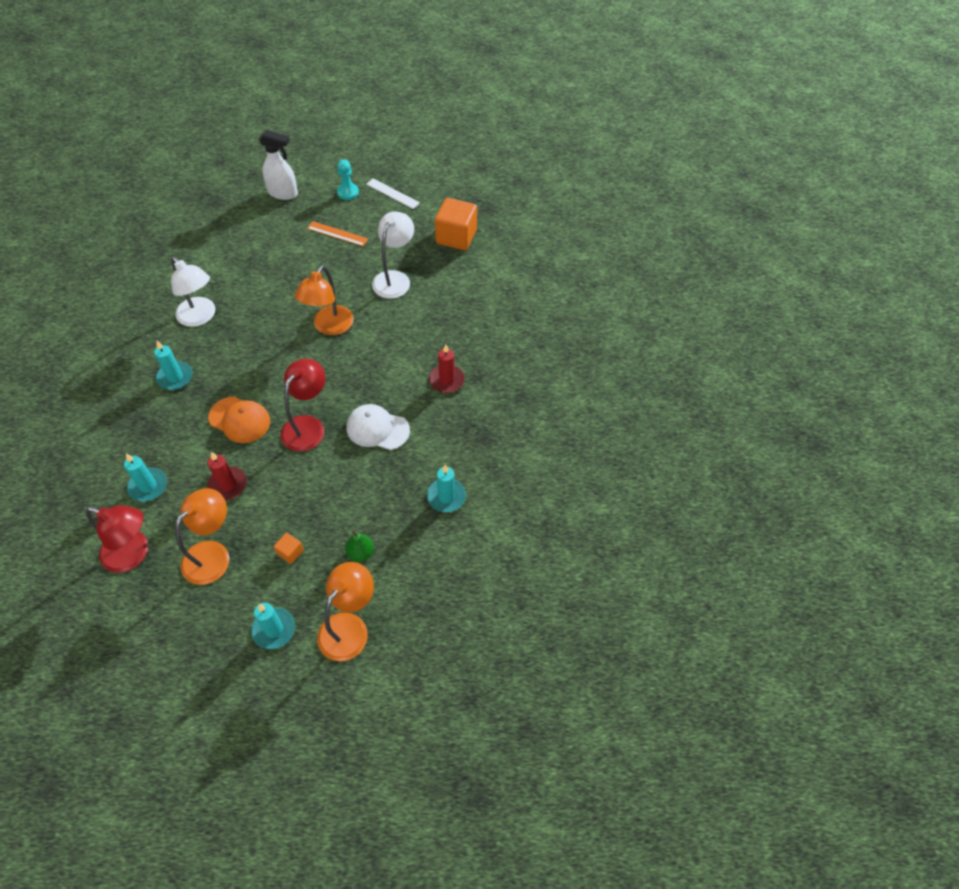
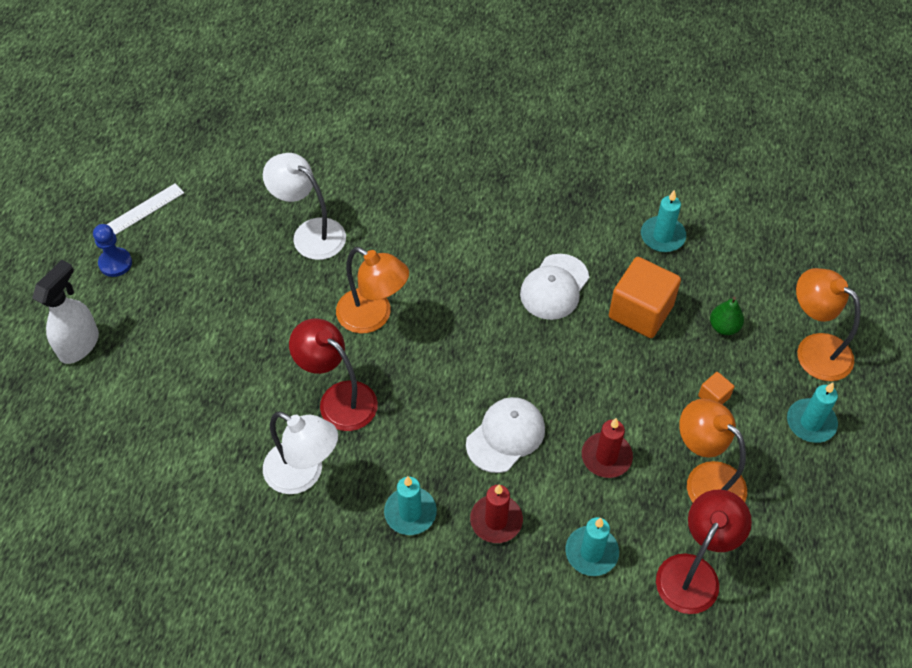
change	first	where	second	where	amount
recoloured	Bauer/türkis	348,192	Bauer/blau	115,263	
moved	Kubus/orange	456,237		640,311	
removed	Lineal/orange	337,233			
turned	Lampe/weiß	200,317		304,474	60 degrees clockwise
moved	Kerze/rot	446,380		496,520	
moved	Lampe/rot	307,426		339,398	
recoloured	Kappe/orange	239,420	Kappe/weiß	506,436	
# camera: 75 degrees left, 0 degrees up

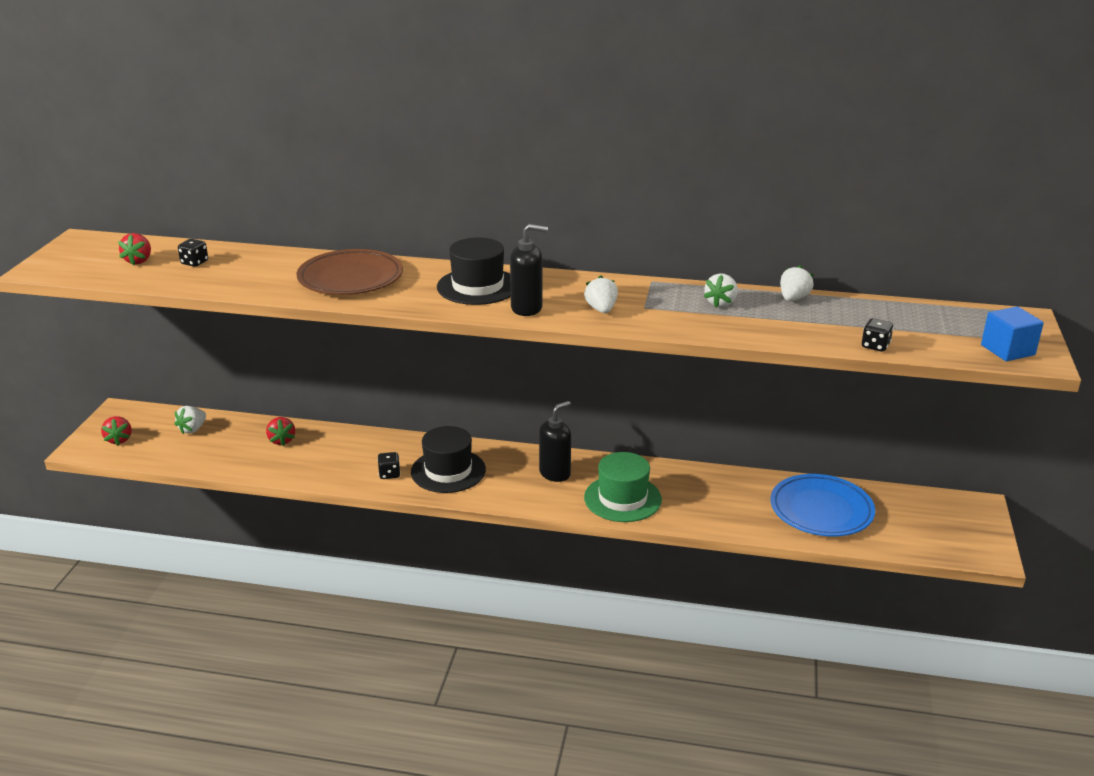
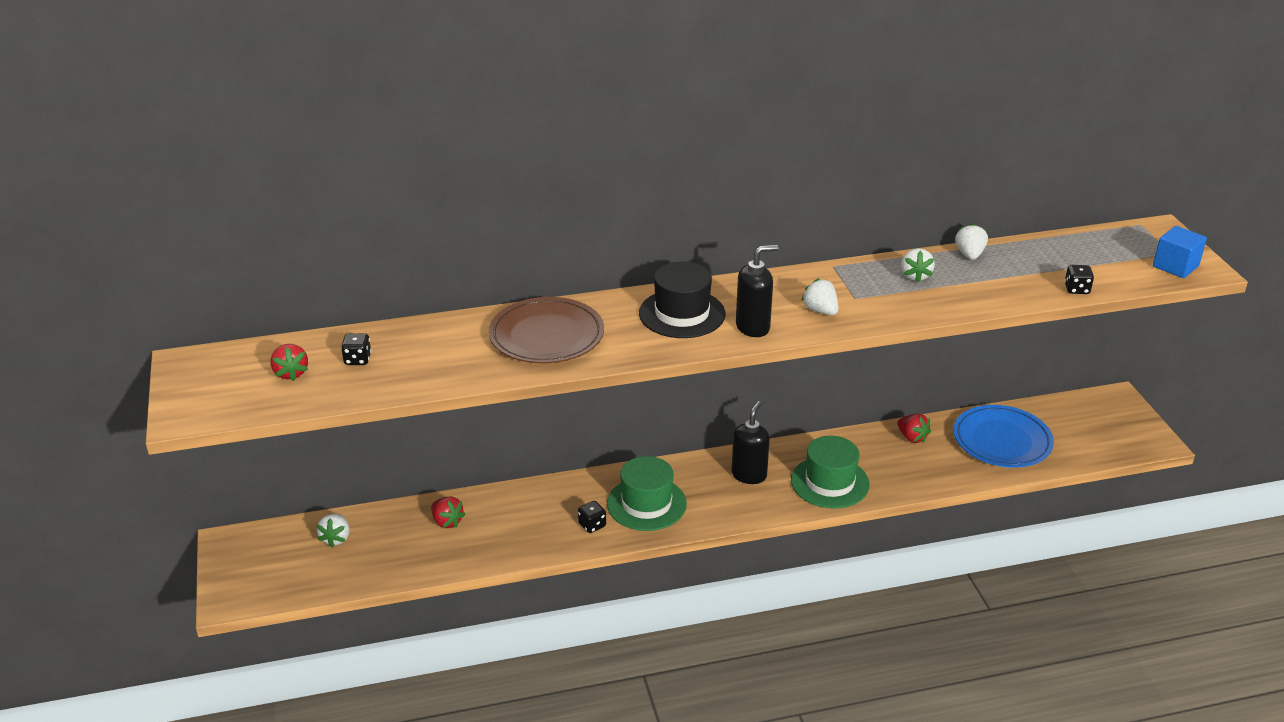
change	first	where	second	where	amount
moved	Erdbeere/rot	119,440		912,437	
recoloured	Hut/schwarz	448,471	Hut/grün	646,504	
# camera: 25 degrees left, 5 degrees up

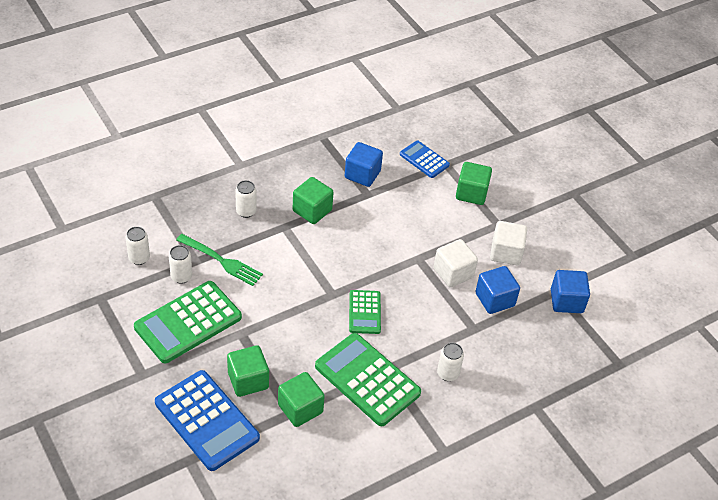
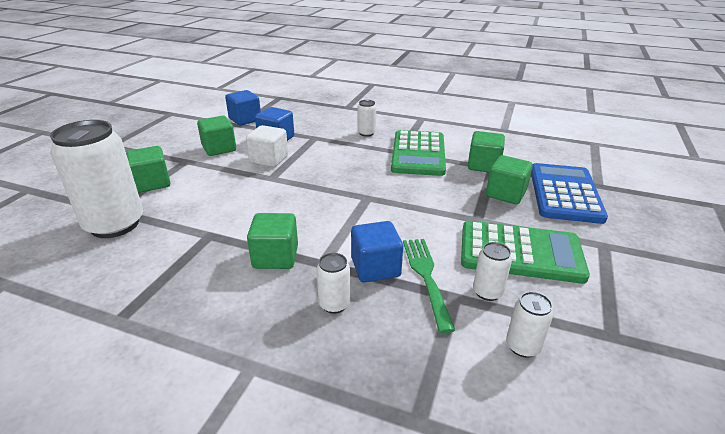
change	first	where	second	where	amount
replaced	Taschenrechner/blau	424,160	Dose/weiß	115,224	
moved	Kubus/blau	362,174		375,267	
recoloured	Kubus/weiß	506,253	Kubus/grün	219,149	
removed	Taschenrechner/grün	365,312			
# camera: 125 degrees left, 15 degrees down

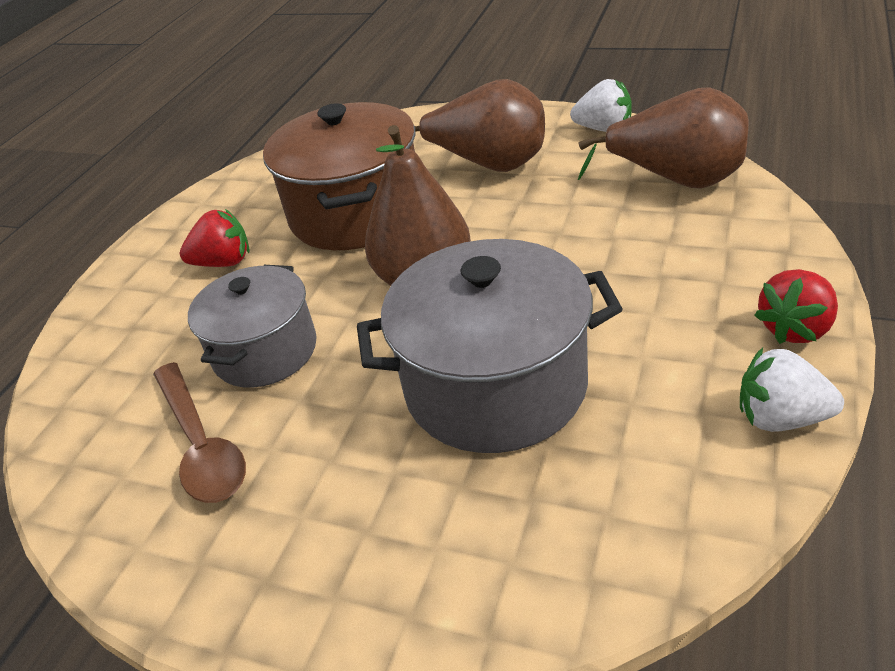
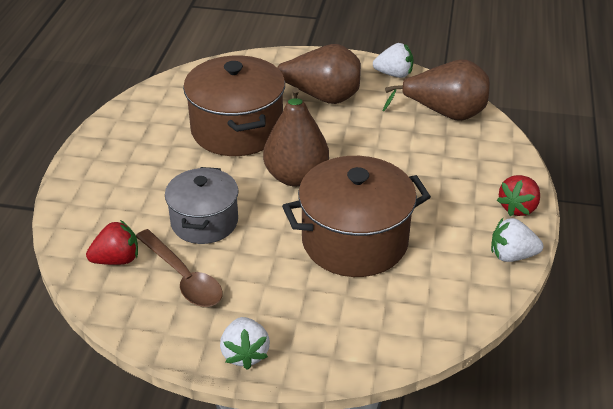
change	first	where	second	where	amount
moved	Erdbeere/rot	224,262		117,259	
recoloured	Kochtopf/grau	495,386	Kochtopf/braun	354,241	
added			Erdbeere/weiß	245,354	
# camera: 15 degrees left, 0 degrees up

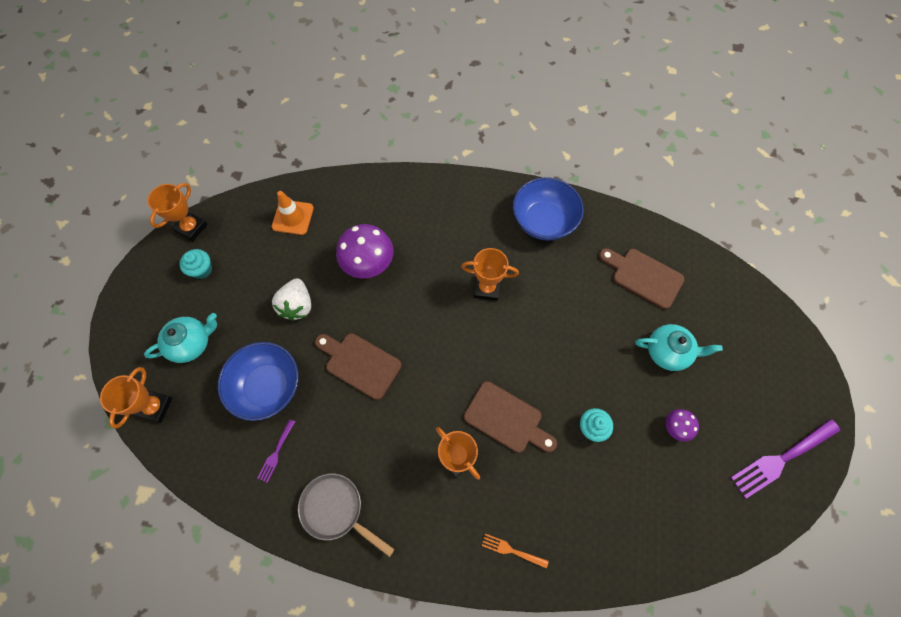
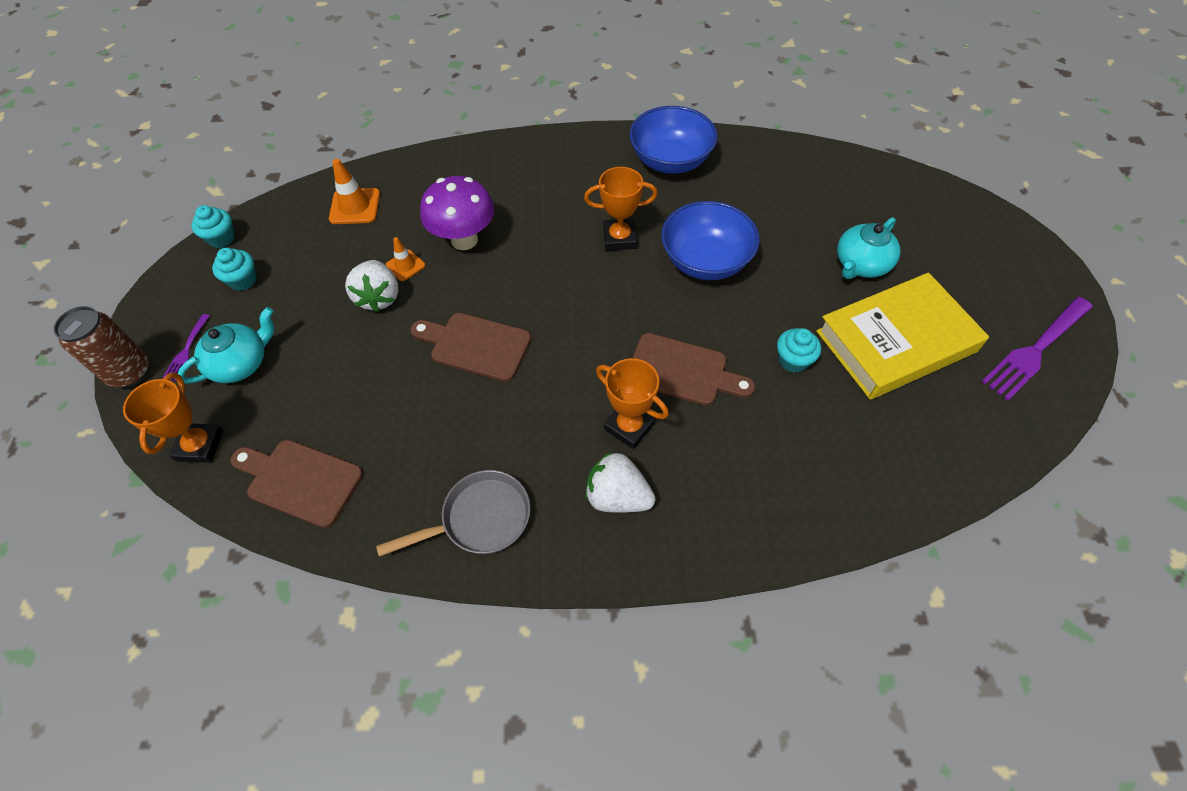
change	first	where	second	where	amount
replaced	Pokal/orange	191,228	Muffin/türkis	222,238	
moved	Schneidebrett/braun	643,276		300,481	
turned	Teekanne/türkis	668,352		861,265	135 degrees clockwise
moved	Schüssel/blau	267,387		705,261	
replaced	Pilz/lila	674,427	Buch/gelb	895,341	
moved	Gabel/lila	276,452		187,349	
turned	Pfanne/grau	336,510		480,519	135 degrees clockwise
removed	Gabel/orange	512,550			
added			Leitkegel/orange	405,265	
added			Dose/braun	130,372	
added			Erdbeere/weiß	617,496	
# camera: 10 degrees left, 10 degrees down

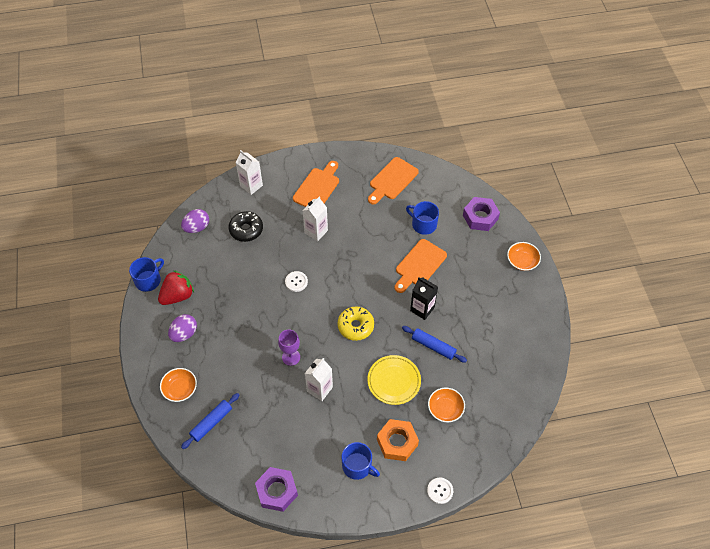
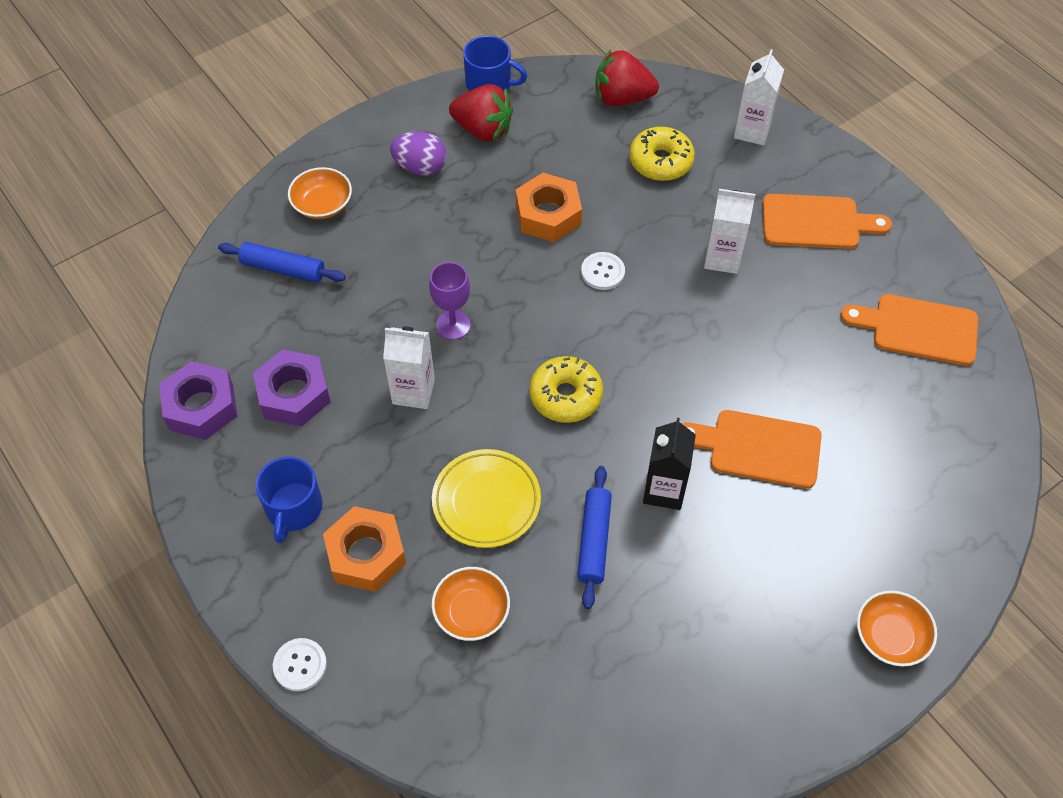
change	first	where	second	where	amount
moved	Sechskantmutter/lila	480,217		294,394	
removed	Tasse/blau	423,224			
replaced	Ei/lila	197,227	Erdbeere/rot	622,98	
recoloured	Donut/schwarz	246,230	Donut/gelb	660,161	
added			Sechskantmutter/orange	548,215	
# camera: 65 degrees right, 0 degrees up

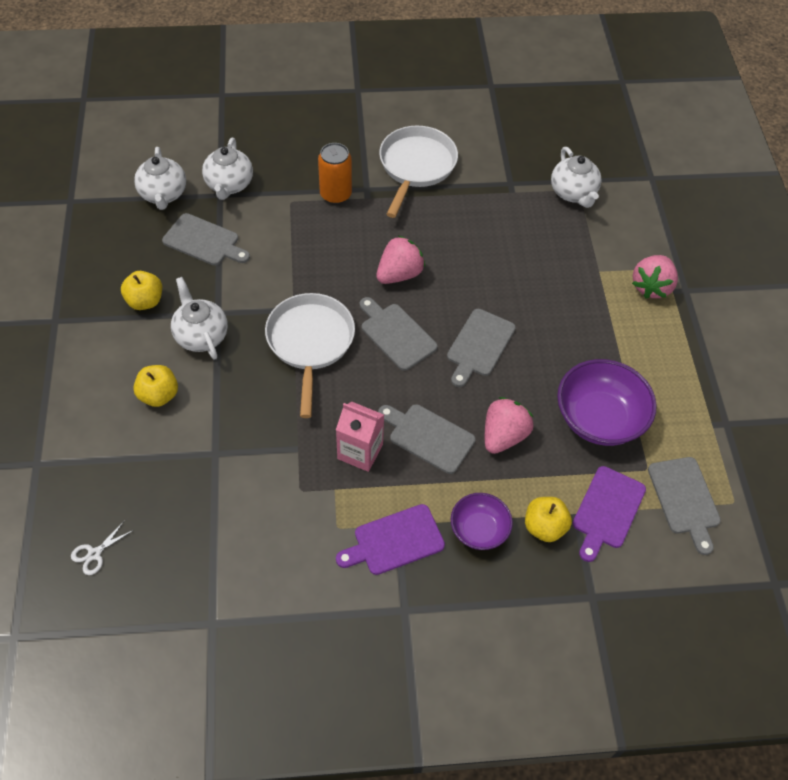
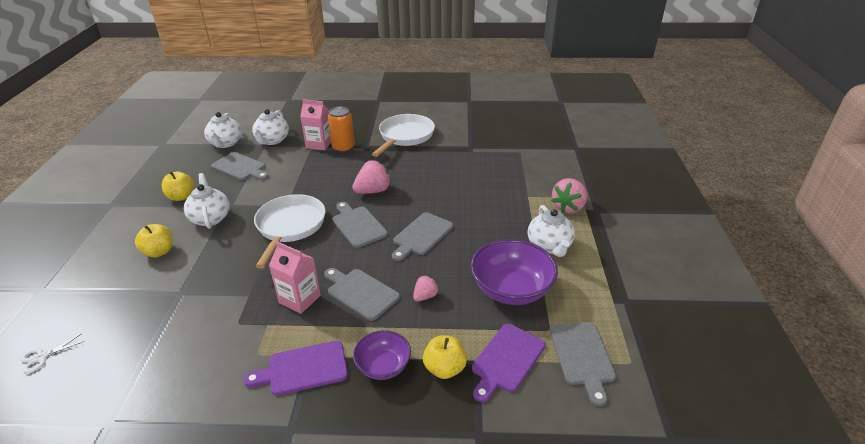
change	first	where	second	where	amount
moved	Teekanne/weiß	573,193		549,246	
resized	Erdbeere/rosa	503,436		425,296	x0.57
added			Getränkekarton/rosa	319,144	
# camera: 10 degrees right, 20 degrees down

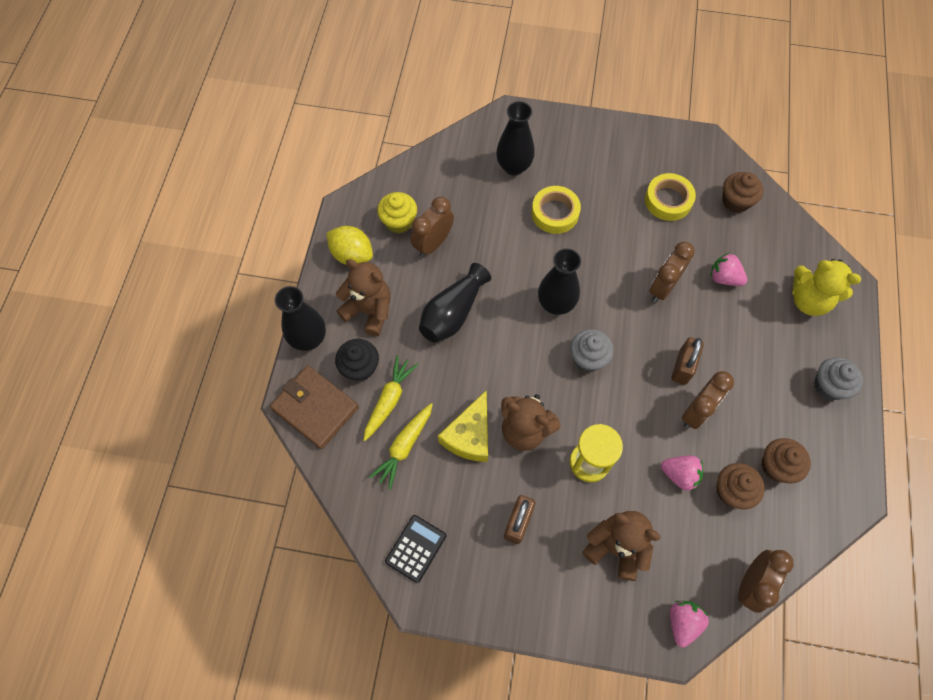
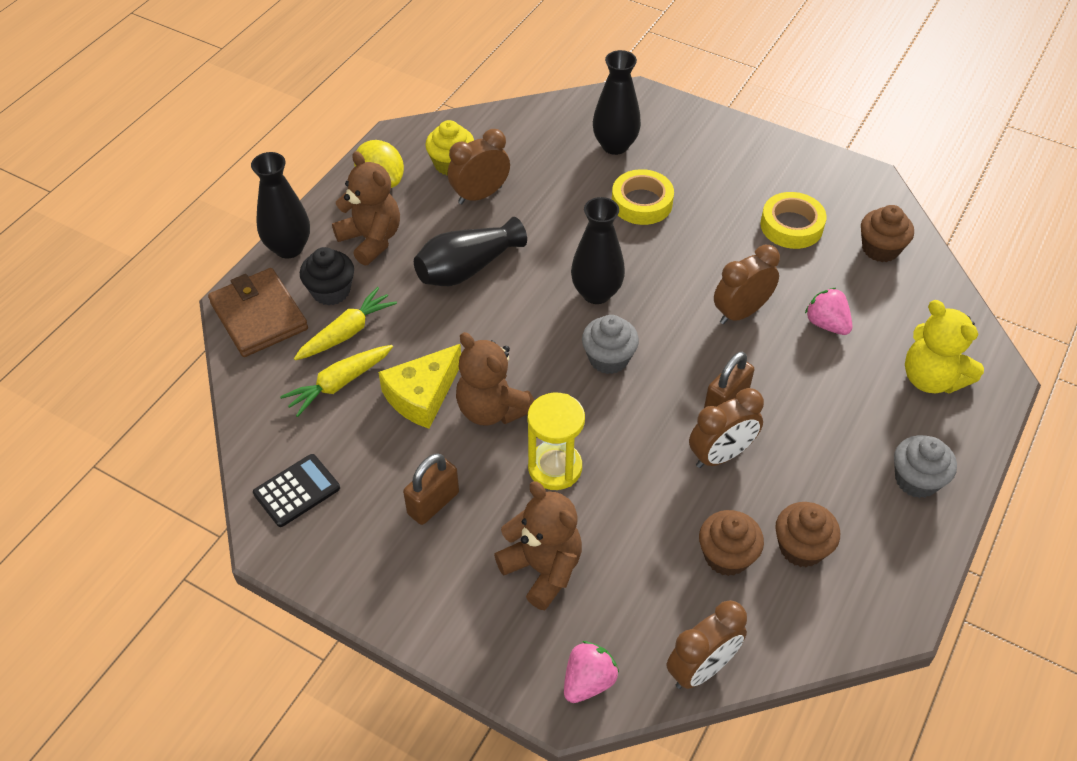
change	first	where	second	where	amount
removed	Erdbeere/rosa	680,475			
# camera: 20 degrees right, 15 degrees down

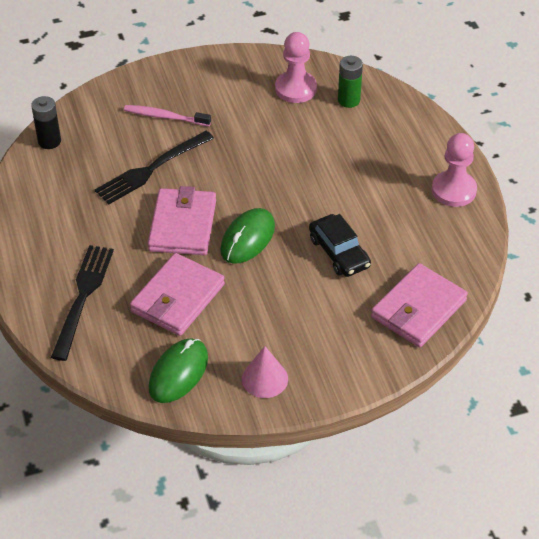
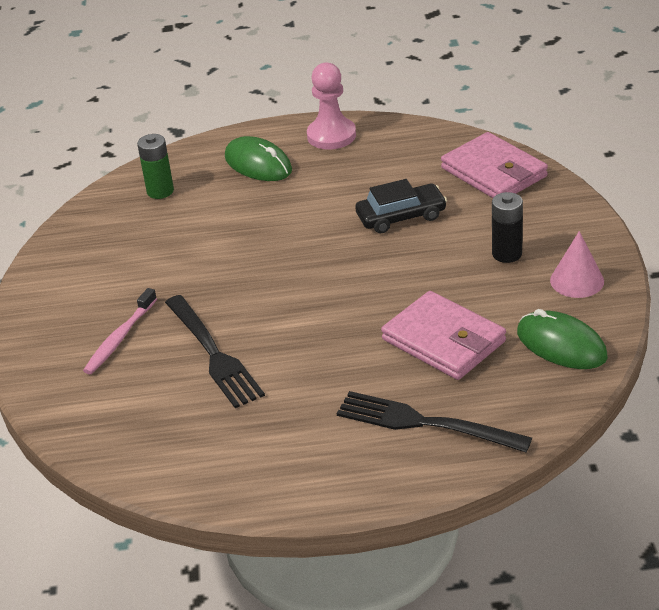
change	first	where	second	where	amount
removed	Bauer/rosa	295,89			
moved	Batterie/schwarz	49,141		507,254	
removed	Geldbörse/rosa	182,225			
moved	Computermaus/grün	247,238		258,164	
# camera: 75 degrees left, 10 degrees down

